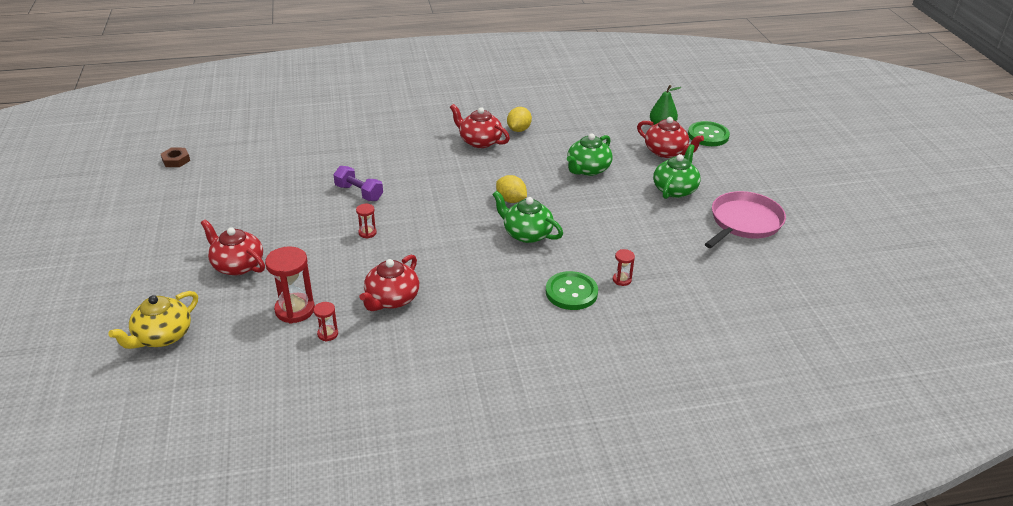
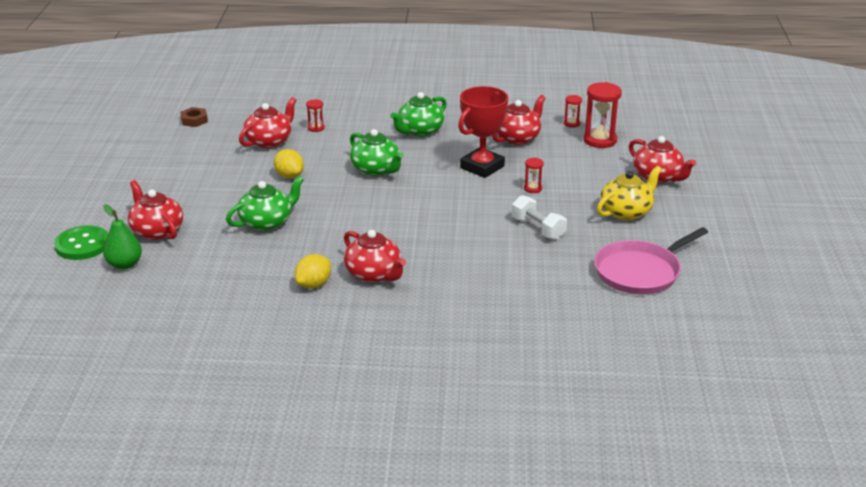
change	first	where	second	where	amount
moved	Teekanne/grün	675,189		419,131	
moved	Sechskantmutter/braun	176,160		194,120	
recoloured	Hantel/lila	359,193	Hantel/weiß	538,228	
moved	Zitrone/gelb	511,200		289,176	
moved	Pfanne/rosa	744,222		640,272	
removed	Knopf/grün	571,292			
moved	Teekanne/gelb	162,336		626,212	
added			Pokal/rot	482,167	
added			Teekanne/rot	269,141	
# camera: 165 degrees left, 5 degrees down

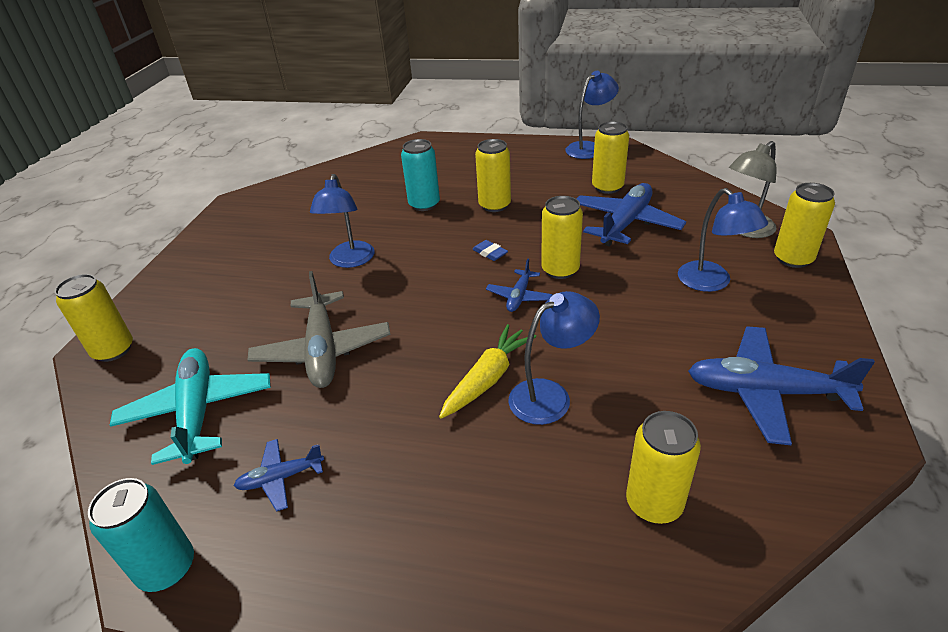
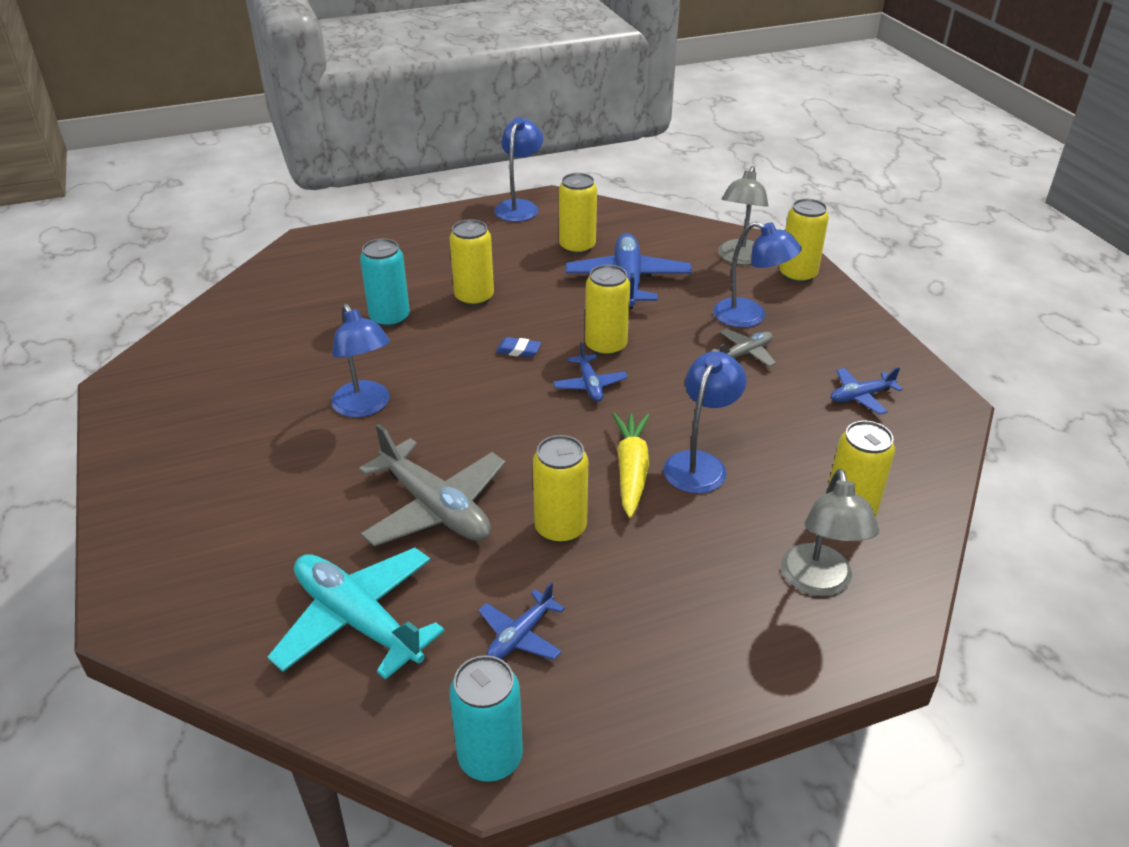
change	first	where	second	where	amount
moved	Dose/gelb	113,350		560,528	
resized	Flugzeug/blau	765,392		861,396	x0.52
added			Flugzeug/grau	745,353	
added			Lampe/grau	818,582	
# camera: 35 degrees left, 0 degrees up

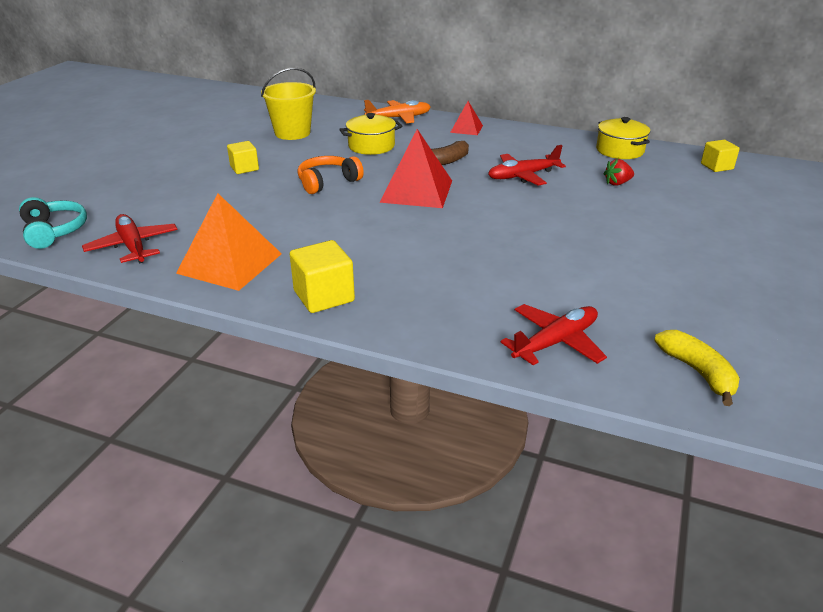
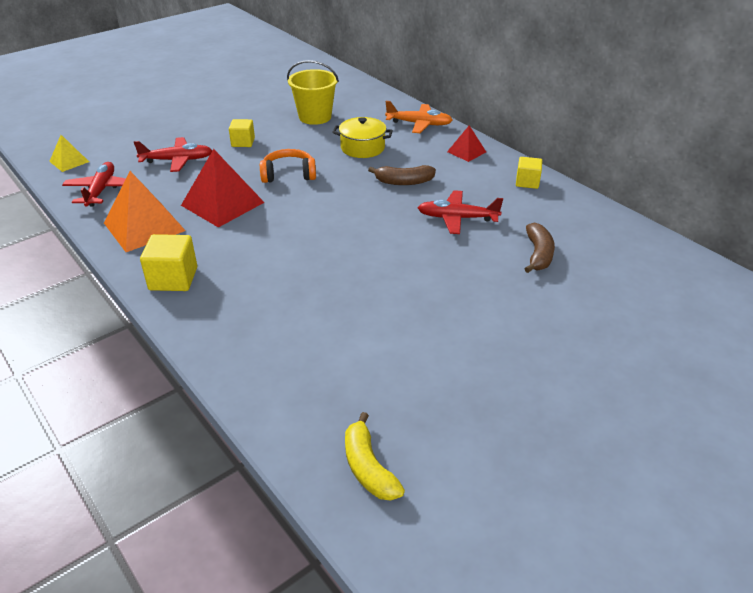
change	first	where	second	where	amount
removed	Kochtopf/gelb	619,150			
moved	Pyramide/rot	416,191		222,203	
moved	Kubus/gelb	716,166		527,182	
replaced	Erdbeere/rot	617,183	Banane/braun	538,254	
replaced	Kopfhörer/türkis	54,231	Pyramide/gelb	69,161	
moved	Flugzeug/rot	555,342		177,160	
turned	Banane/gelb	697,372		368,468	150 degrees clockwise
# camera: 30 degrees right, 5 degrees up

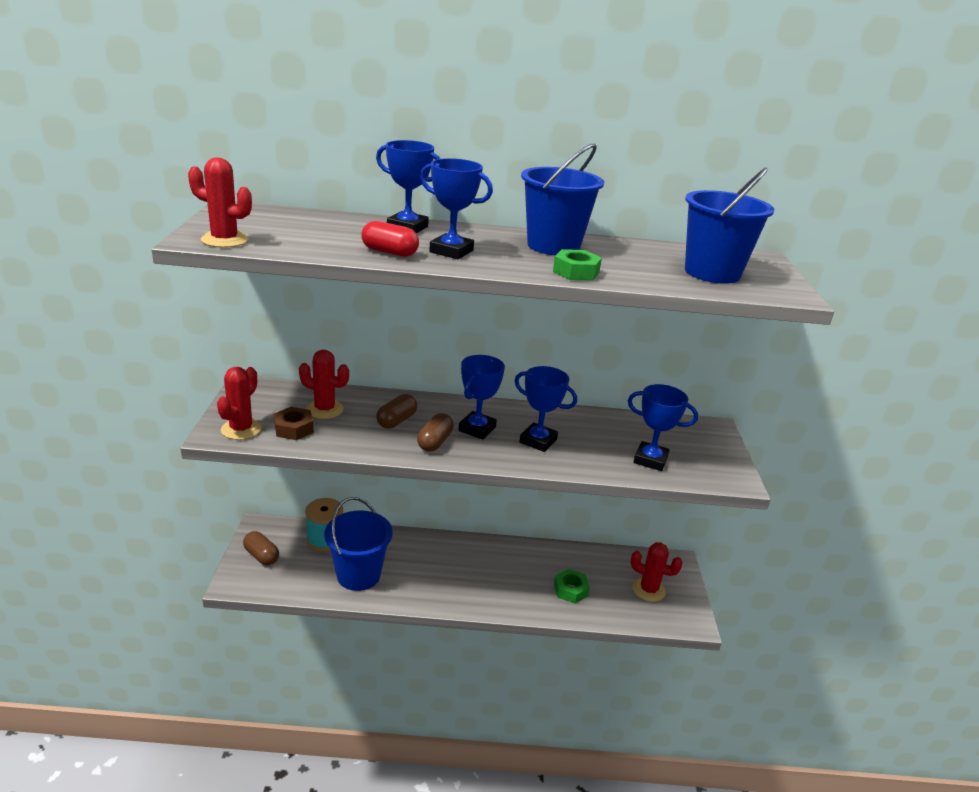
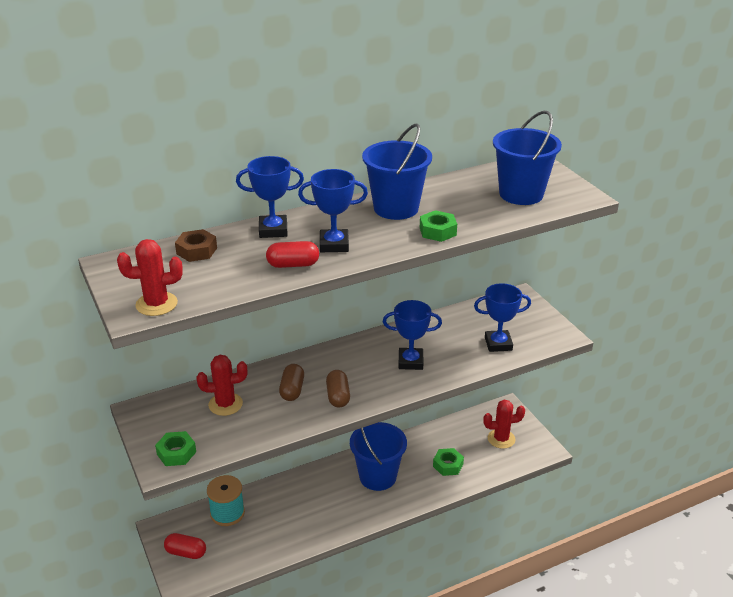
change	first	where	second	where	amount
removed	Pokal/blau	477,429			
replaced	Kaktus/rot	241,429	Sechskantmutter/grün	176,453	
moved	Sechskantmutter/braun	294,429		197,251	
moved	Eimer/blau	358,575		377,476	
recoloured	Kapsel/braun	261,556	Kapsel/rot	186,552	
# camera: 25 degrees left, 5 degrees up

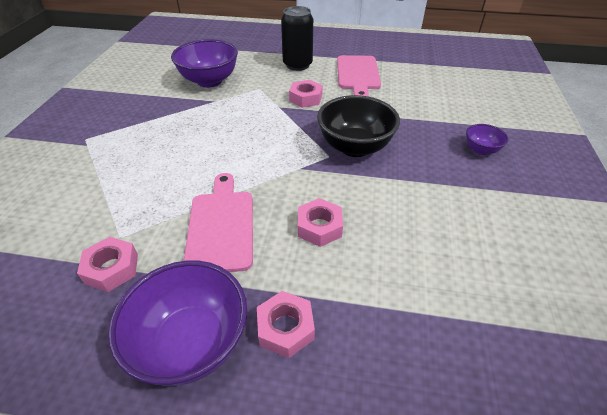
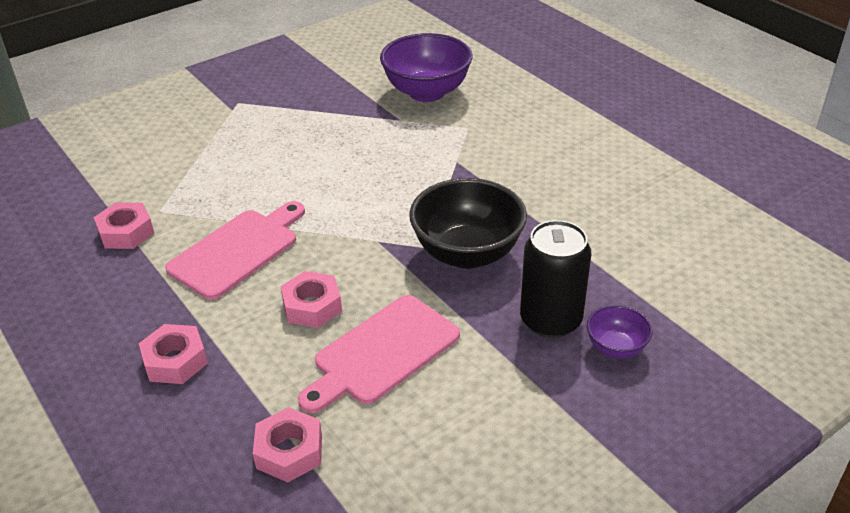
change	first	where	second	where	amount
moved	Dose/schwarz	297,65		550,320	
moved	Schneidebrett/rosa	358,74		382,353	
moved	Sechskantmutter/rosa	306,98		289,451	
removed	Schüssel/lila	191,342			
# camera: 45 degrees right, 5 degrees down

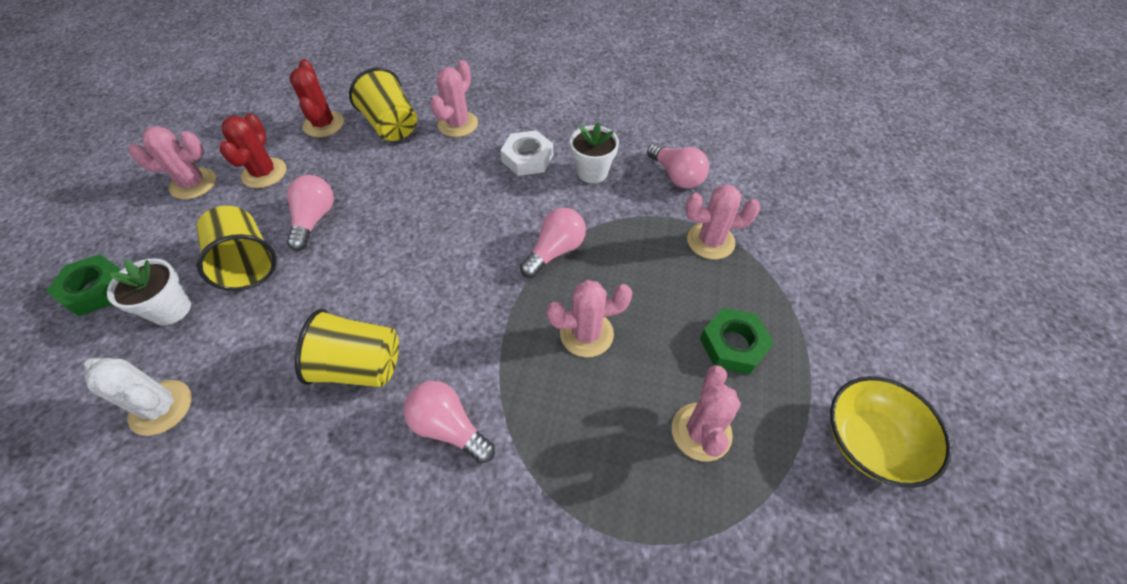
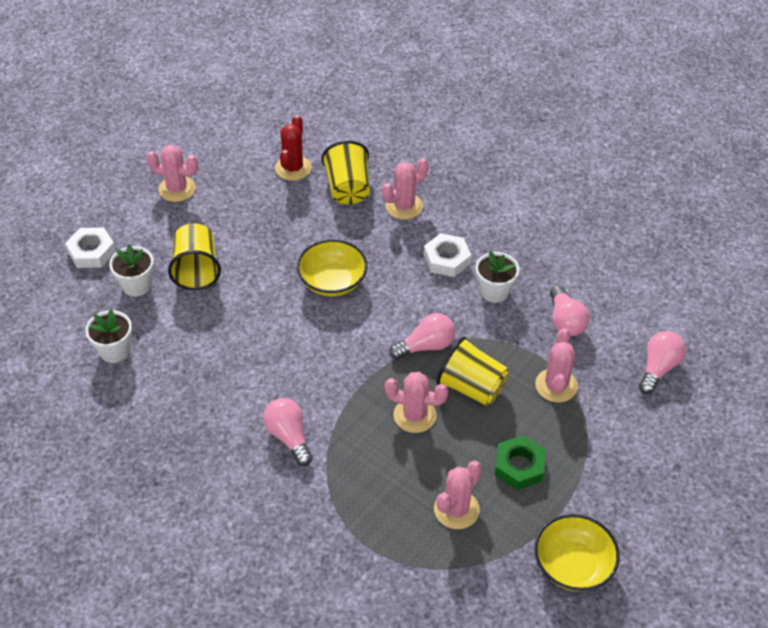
change	first	where	second	where	amount
removed	Kaktus/rot	264,173			
moved	Glühbirne/rosa	314,219		658,368	
turned	Kaktus/rosa	710,241		556,385	75 degrees clockwise
recoloured	Sechskantmutter/grün	96,289	Sechskantmutter/weiß	91,252	
moved	Becher/gelb	360,366		471,387	
replaced	Kaktus/weiß	161,407	Blumentopf/weiß	114,351	
added			Schüssel/gelb	332,281	
# camera: 25 degrees right, 5 degrees down

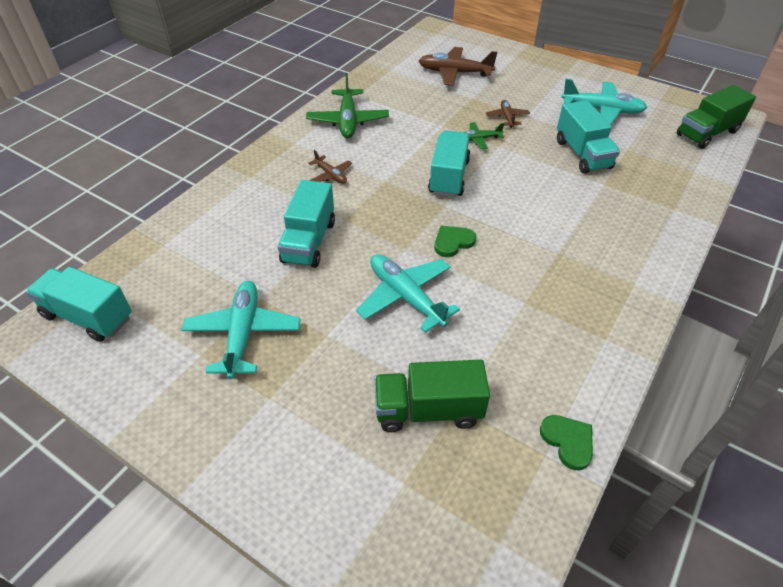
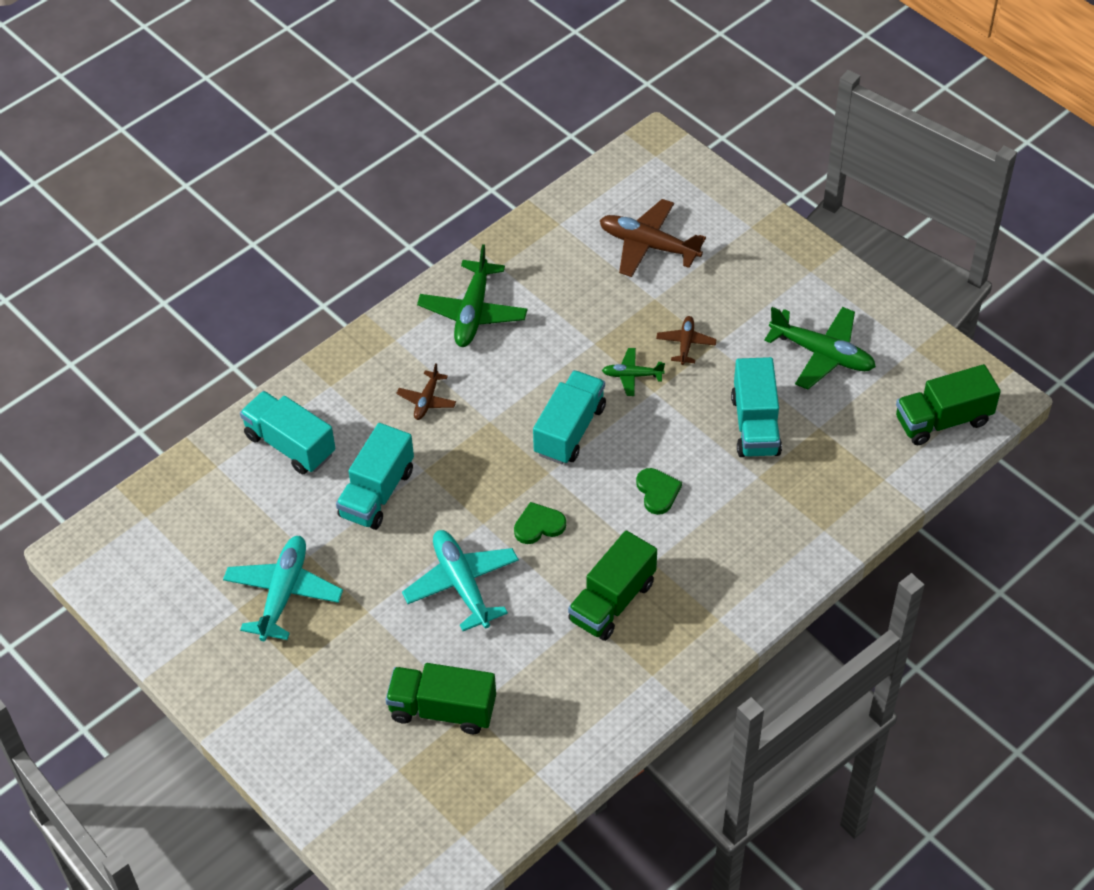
change	first	where	second	where	amount
recoloured	Flugzeug/türkis	602,110	Flugzeug/grün	822,354	
turned	Flugzeug/braun	331,175		427,400	45 degrees clockwise
moved	Lastwagen/türkis	88,316		290,445	
moved	Herz/grün	568,441		657,492	
added			Lastwagen/grün	612,601	
# camera: 15 degrees right, 5 degrees up

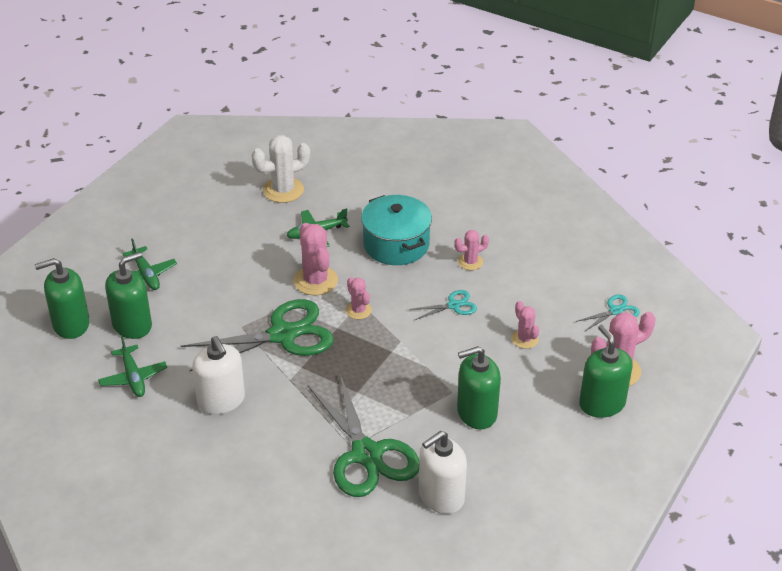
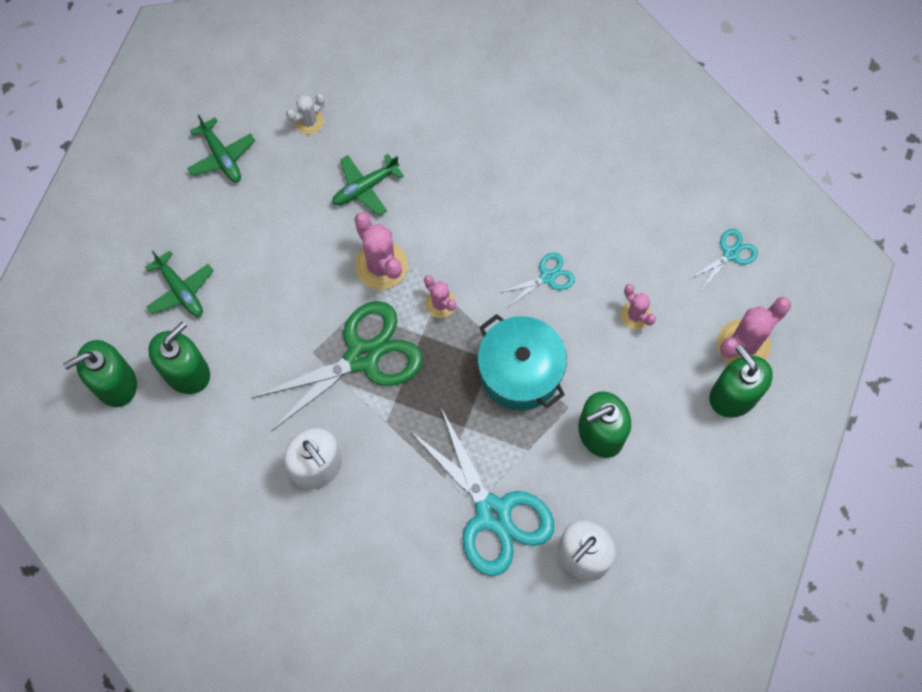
change	first	where	second	where	amount
resized	Kaktus/weiß	283,190		309,121	x0.58
moved	Kochtopf/türkis	396,244		520,371	
removed	Kaktus/rosa	470,262			
moved	Flugzeug/grün	133,377		222,156	
recoloured	Schere/grün	366,454	Schere/türkis	493,513	
# camera: 10 degrees left, 30 degrees up

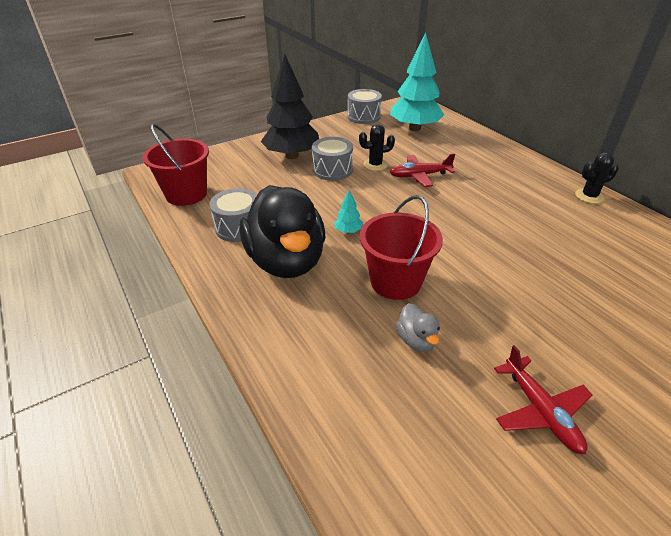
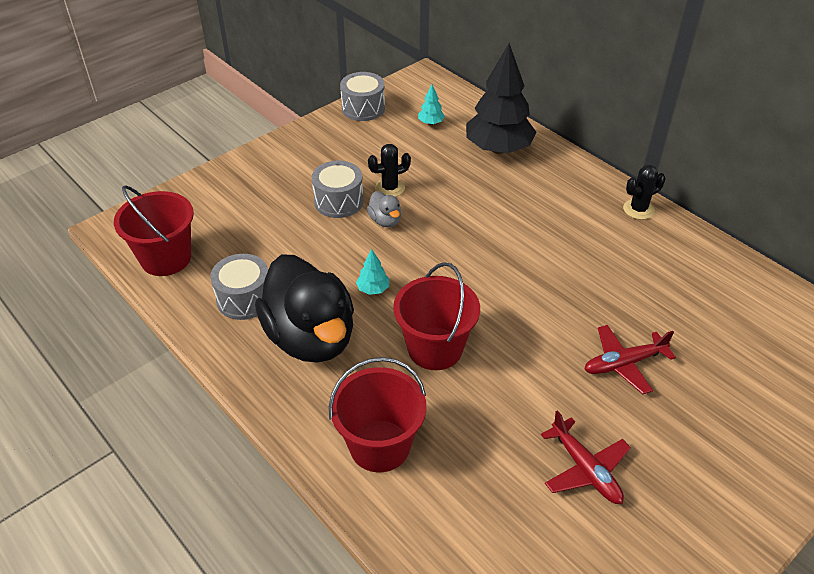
change	first	where	second	where	amount
resized	Baum/türkis	414,128		430,123	x0.40
moved	Baum/schwarz	292,156		498,149	
moved	Flugzeug/rot	419,176		623,364	
moved	Ente/grau	416,340		385,221	
added			Eimer/rot	379,446	
# camera: 10 degrees left, 5 degrees up

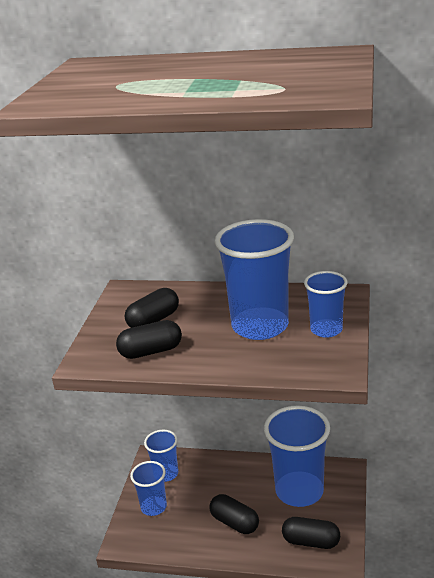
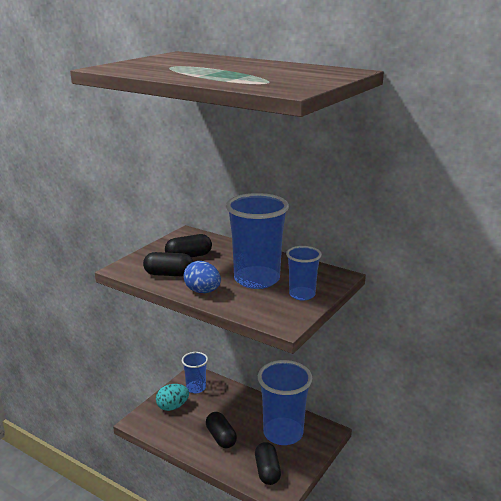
change	first	where	second	where	amount
replaced	Becher/blau	153,507	Ei/türkis	172,407	
turned	Kapsel/schwarz	311,541		267,471	45 degrees clockwise
added			Ei/blau	202,291	
# camera: 20 degrees right, 5 degrees down

